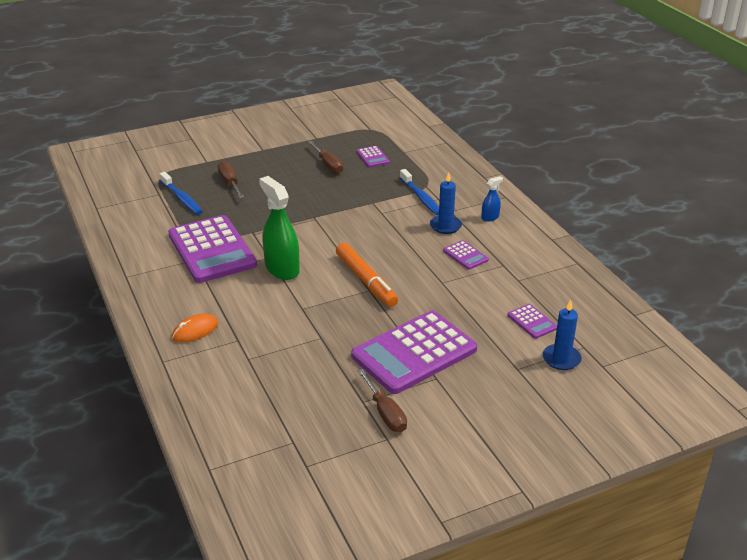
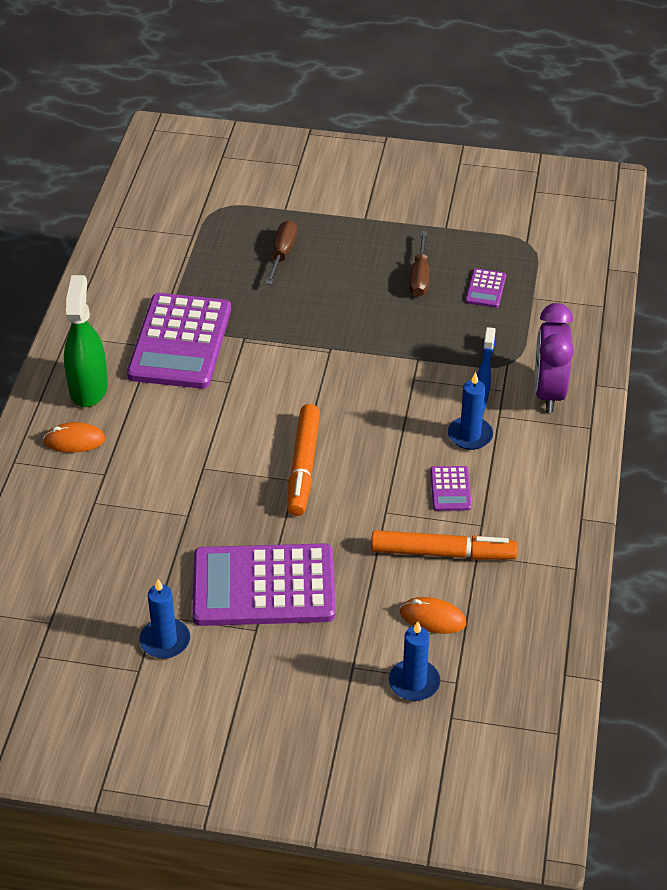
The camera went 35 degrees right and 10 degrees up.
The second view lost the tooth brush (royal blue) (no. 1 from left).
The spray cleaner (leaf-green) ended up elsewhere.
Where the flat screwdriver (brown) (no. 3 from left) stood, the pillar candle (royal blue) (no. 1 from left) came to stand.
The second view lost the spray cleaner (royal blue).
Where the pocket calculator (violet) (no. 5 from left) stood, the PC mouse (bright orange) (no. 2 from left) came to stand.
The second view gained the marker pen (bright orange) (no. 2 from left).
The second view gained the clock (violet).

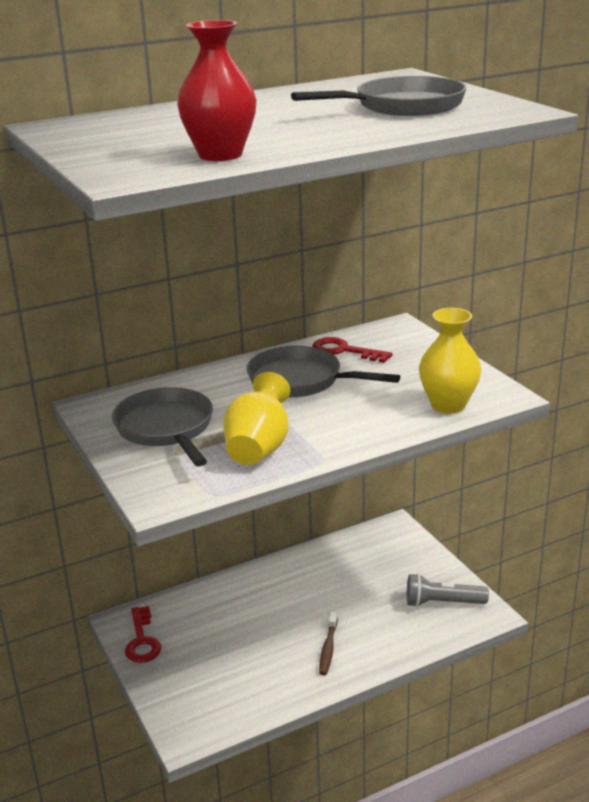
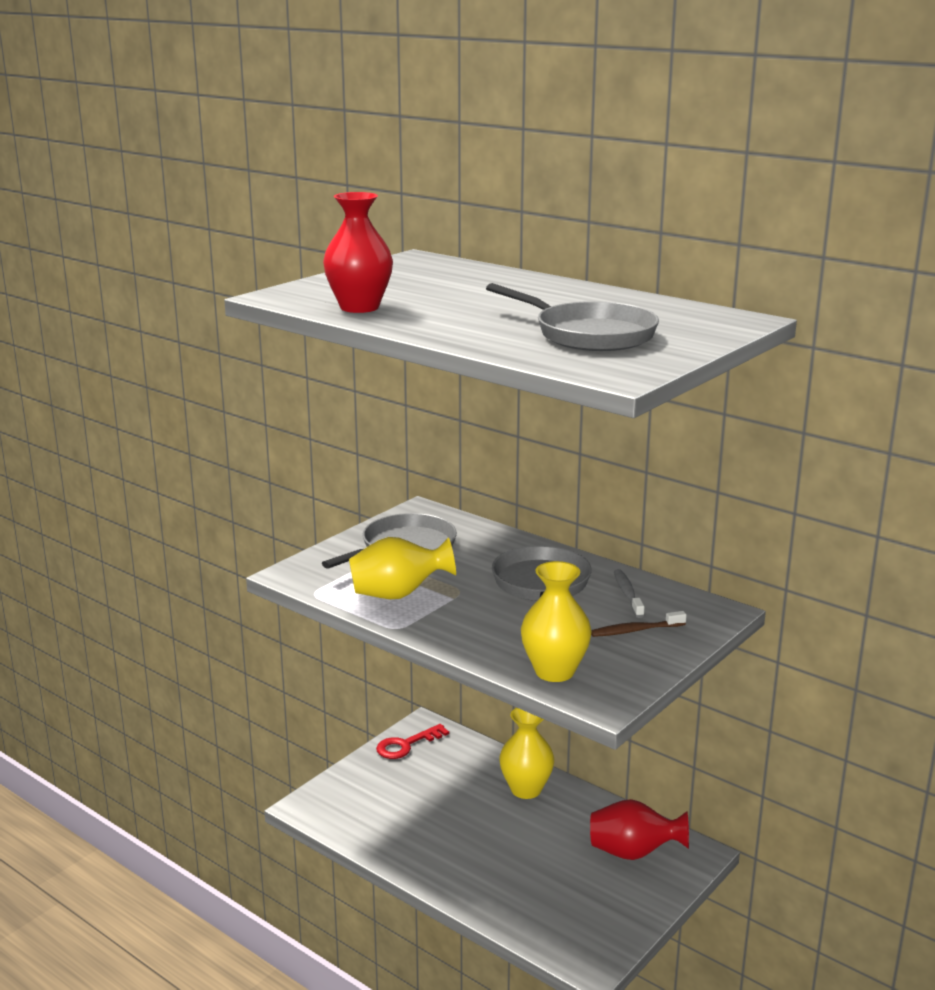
The camera went 65 degrees right and 5 degrees down.
Where the latchkey (scarlet) (no. 2 from left) stood, the tooth brush (ash-grey) came to stand.
The tooth brush (brown) ended up elsewhere.
The second view lost the pocket torch (ash-grey).
The second view gained the vase (bright yellow) (no. 2 from left).
The second view gained the vase (scarlet) (no. 2 from left).

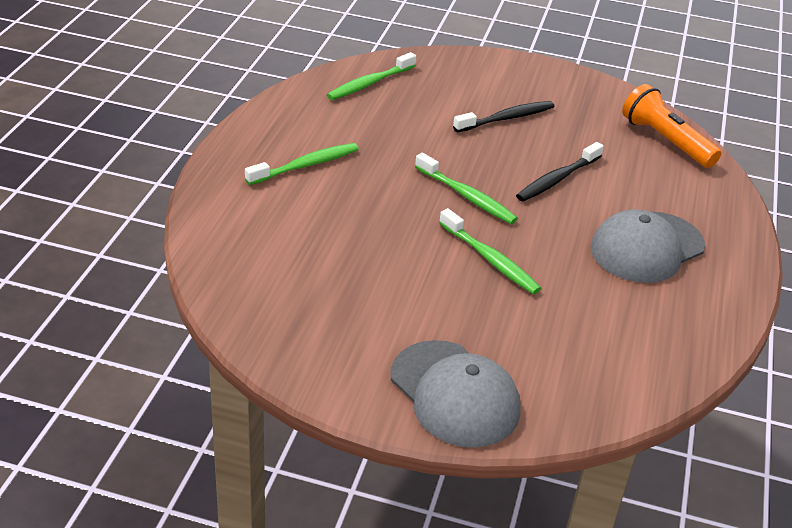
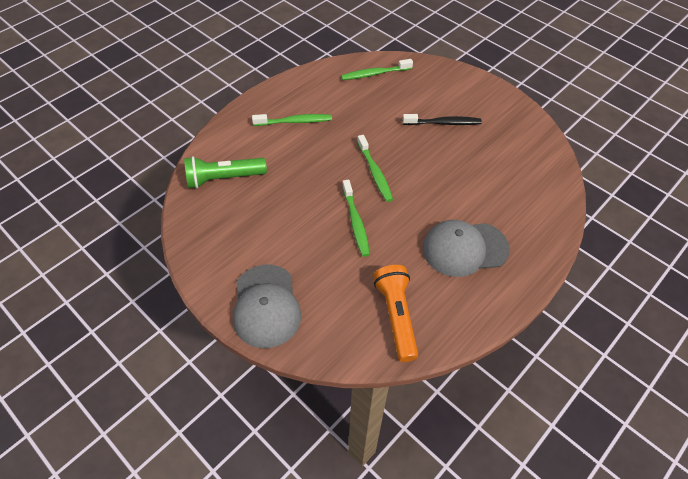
The camera went 30 degrees right and 15 degrees up.
The second view lost the tooth brush (ebony) (no. 2 from left).
The pocket torch (bright orange) ended up elsewhere.
The second view gained the pocket torch (leaf-green).

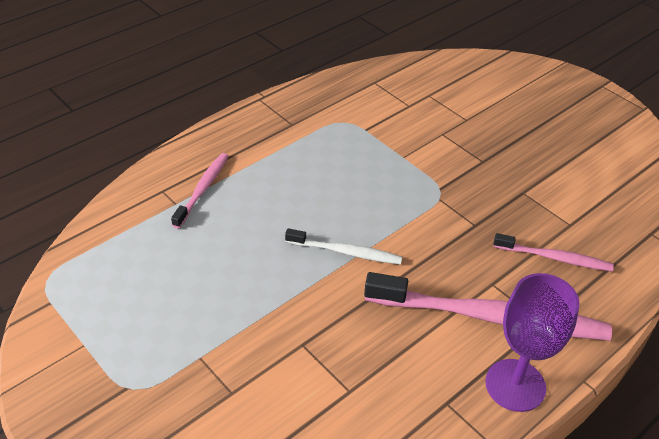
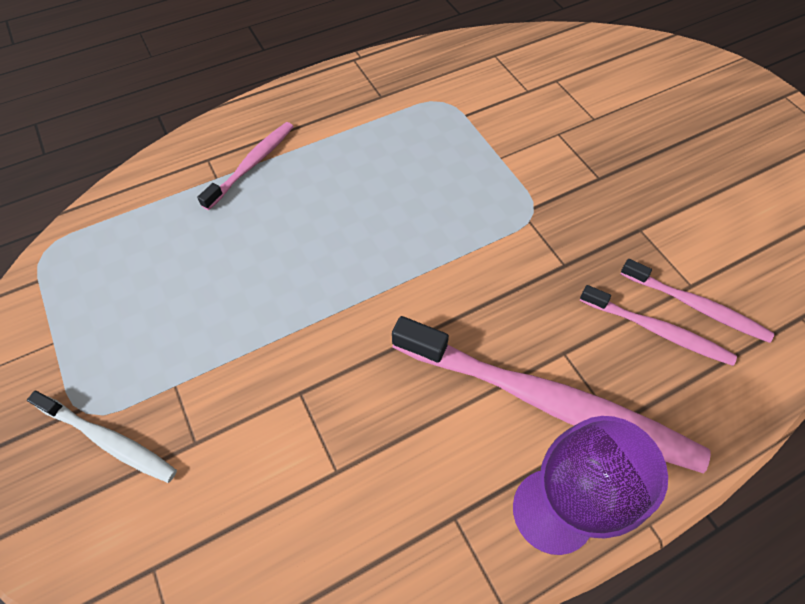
The camera went 15 degrees right and 15 degrees up.
The tooth brush (snow-white) ended up elsewhere.
The second view gained the tooth brush (rose-pink) (no. 4 from left).

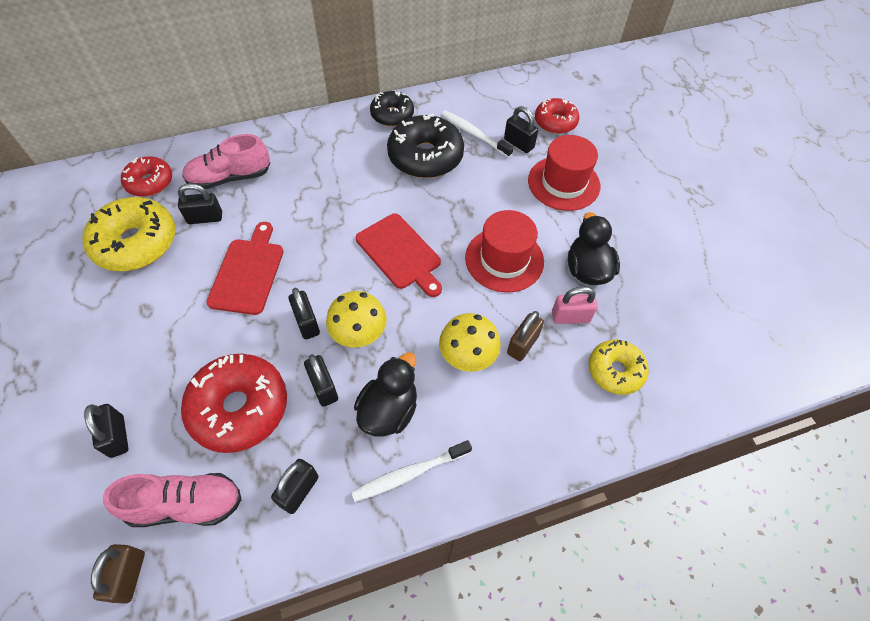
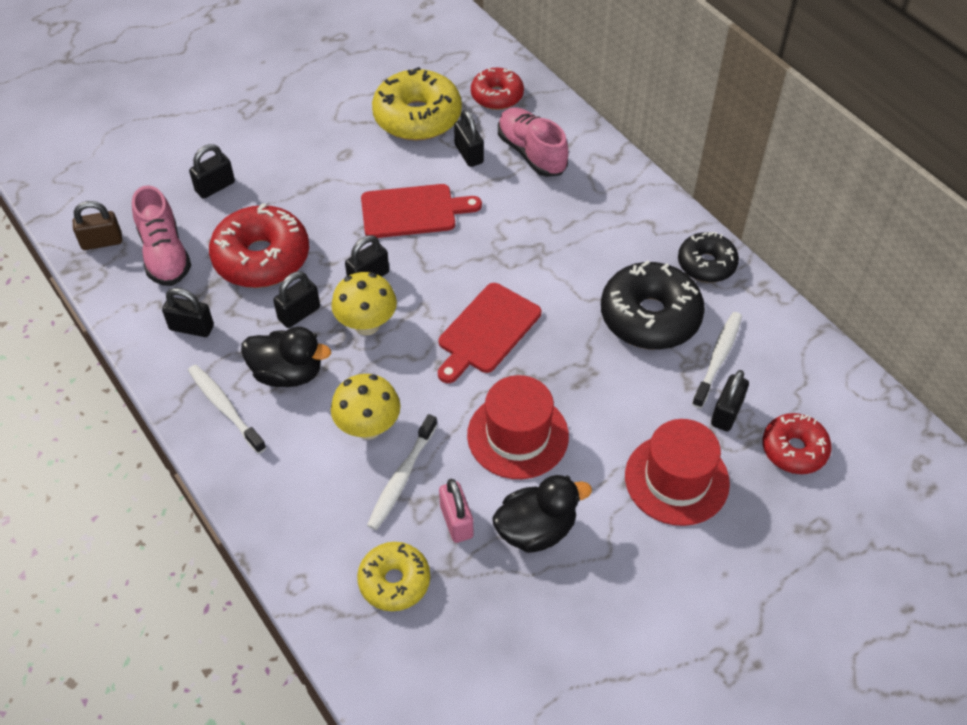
The camera went 75 degrees right and 5 degrees down.
Where the small lock (brown) (no. 2 from left) stood, the tooth brush (snow-white) (no. 2 from left) came to stand.

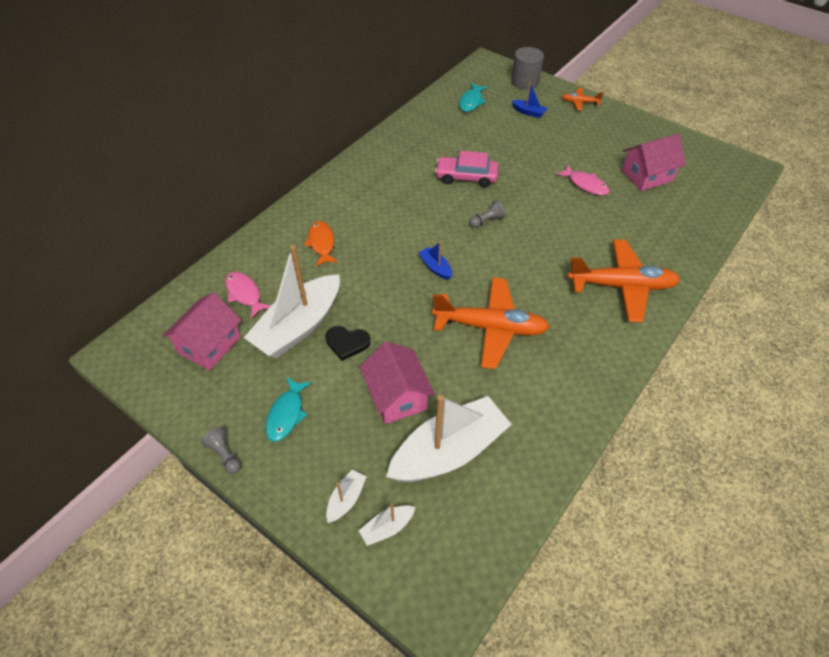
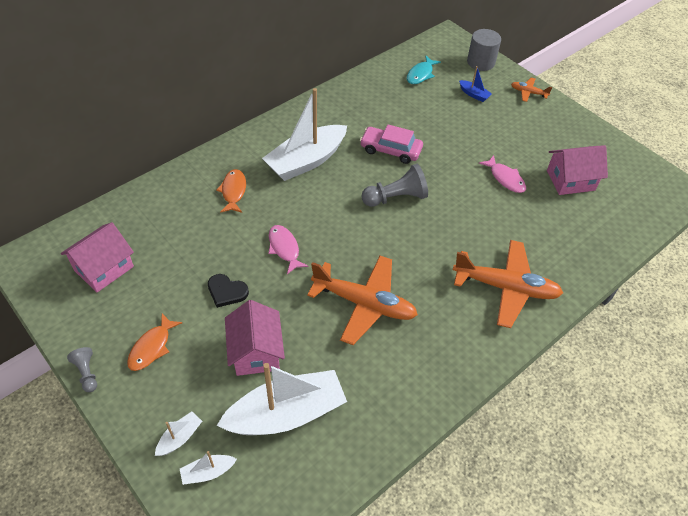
The camera went 10 degrees right and 0 degrees up.
The fish figure (rose-pink) (no. 1 from left) ended up elsewhere.
The boat (snow-white) (no. 1 from left in the first image) ended up elsewhere.
What was the fish figure (aqua) (no. 1 from left) turned into the fish figure (bright orange) (no. 1 from left).
The second view lost the boat (royal blue) (no. 1 from left).
The size of the pawn (ash-grey) (no. 2 from left) changed by a factor of 1.80.

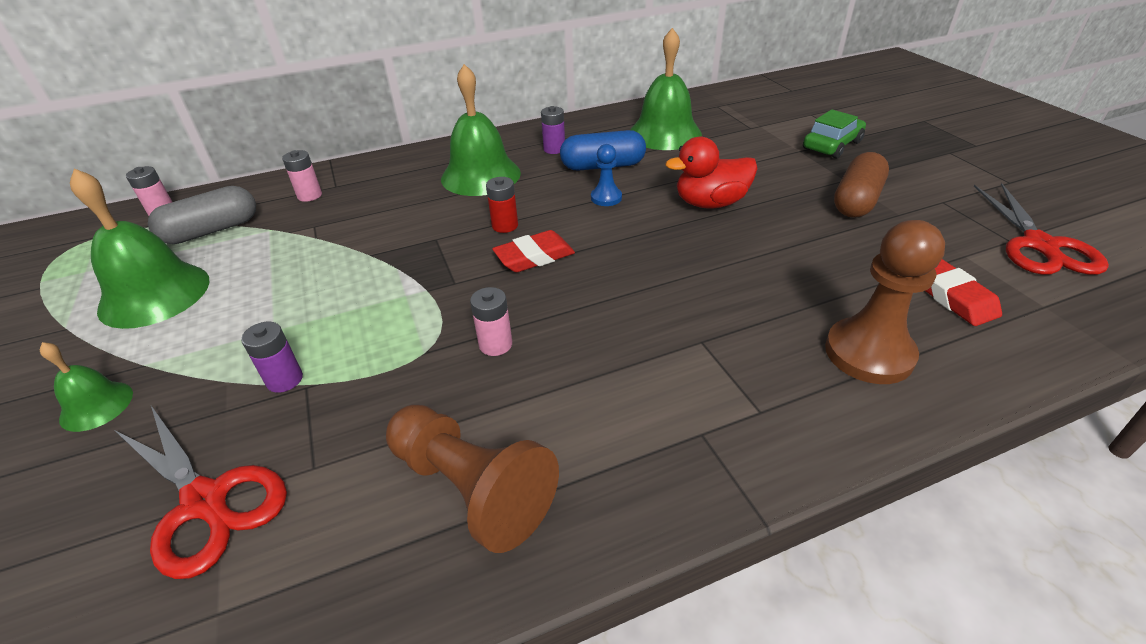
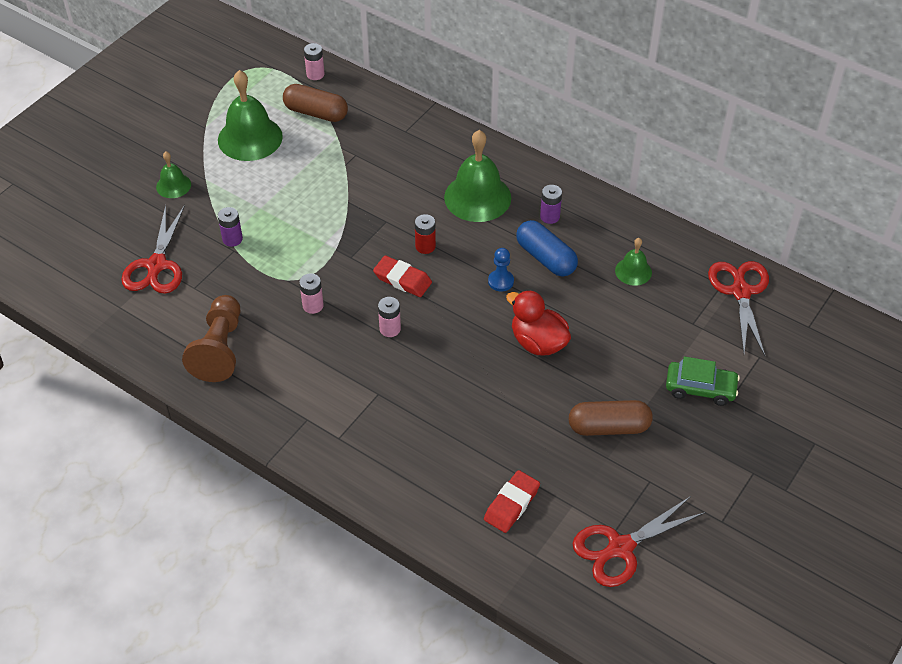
The camera went 55 degrees right and 10 degrees up.
What was the capsule (ash-grey) turned into the capsule (brown) (no. 1 from left).
The AA battery (rose-pink) (no. 2 from left in the first image) ended up elsewhere.
The size of the school bell (leaf-green) (no. 4 from left) changed by a factor of 0.52.
The second view lost the pawn (brown) (no. 2 from left).
The second view gained the shears (scarlet) (no. 3 from left).

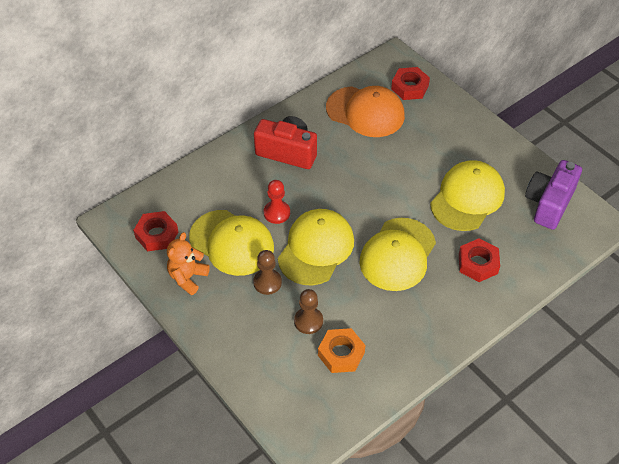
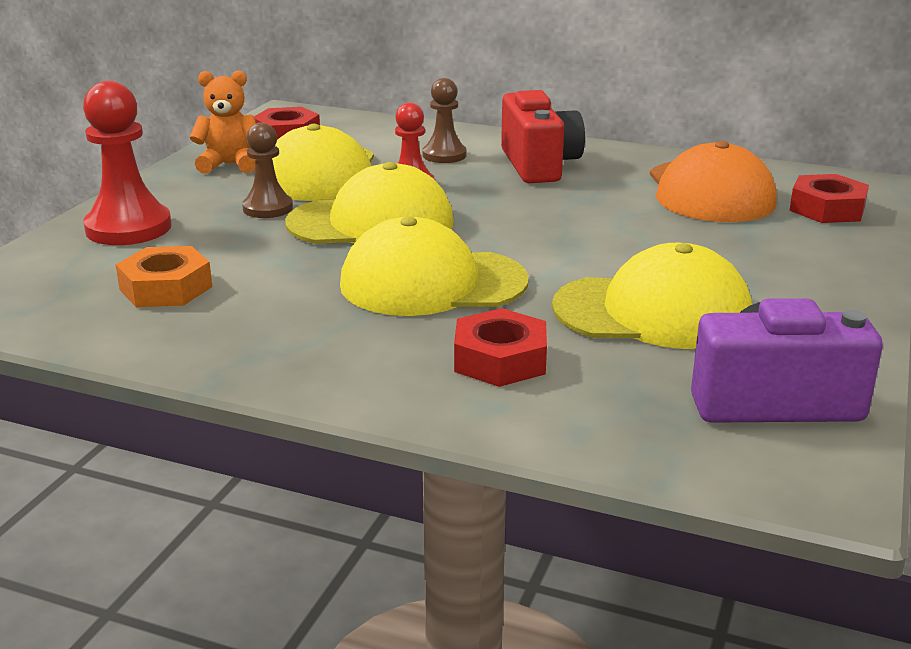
The camera went 60 degrees right and 25 degrees down.
The pawn (brown) (no. 2 from left) ended up elsewhere.
The second view gained the pawn (scarlet) (no. 1 from left).

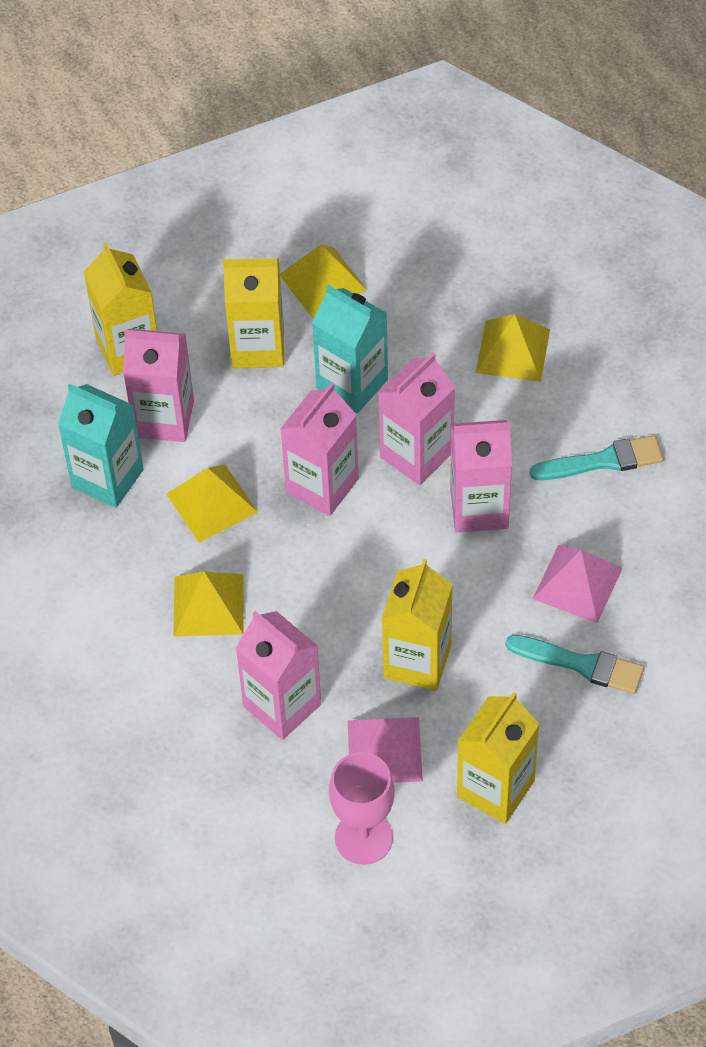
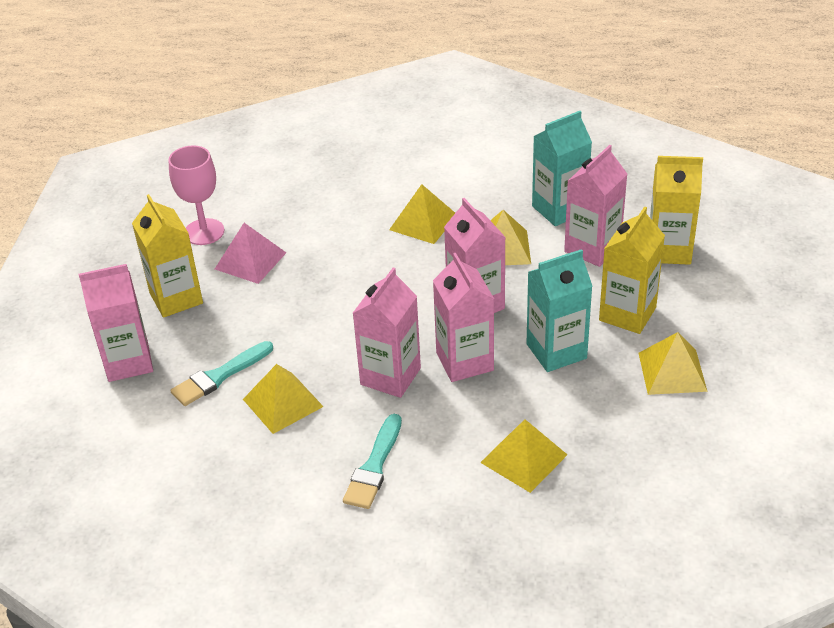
The camera went 120 degrees right and 15 degrees down.
The juice carton (rose-pink) (no. 2 from left in the first image) ended up elsewhere.
The second view lost the juice carton (bright yellow) (no. 3 from left).
What was the solid pyramid (rose-pink) (no. 2 from left) turned into the solid pyramid (bright yellow) (no. 1 from left).

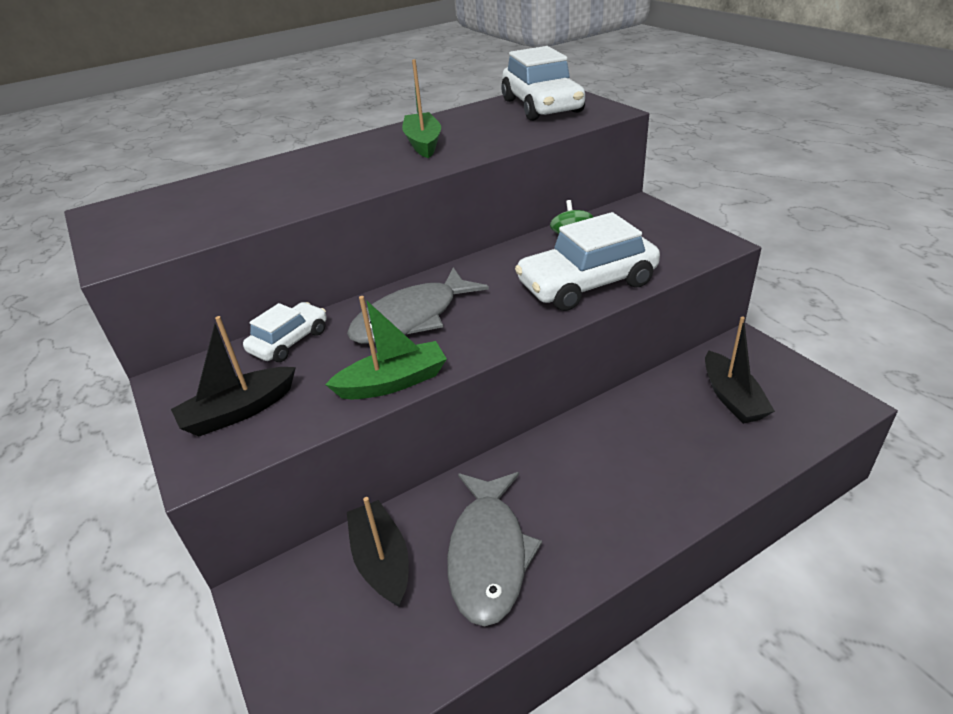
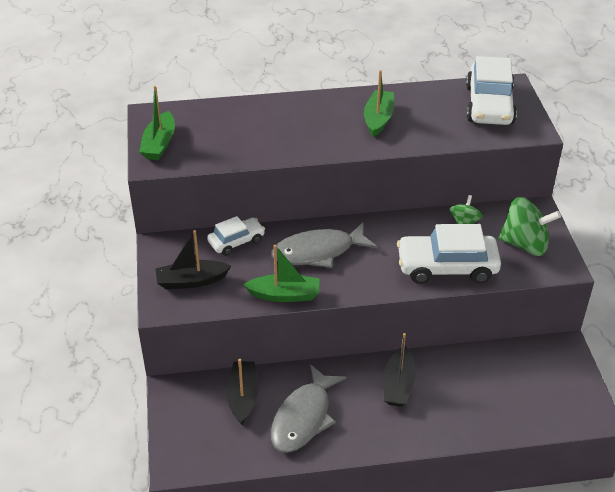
The camera went 20 degrees right and 5 degrees up.
The boat (ebony) (no. 3 from left) ended up elsewhere.
The second view gained the boat (leaf-green) (no. 1 from left).
The second view gained the toy top (leaf-green) (no. 2 from left).

